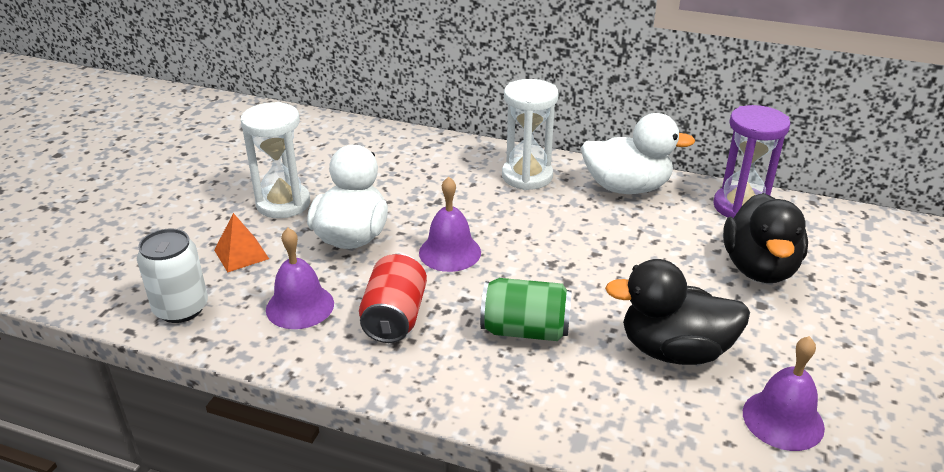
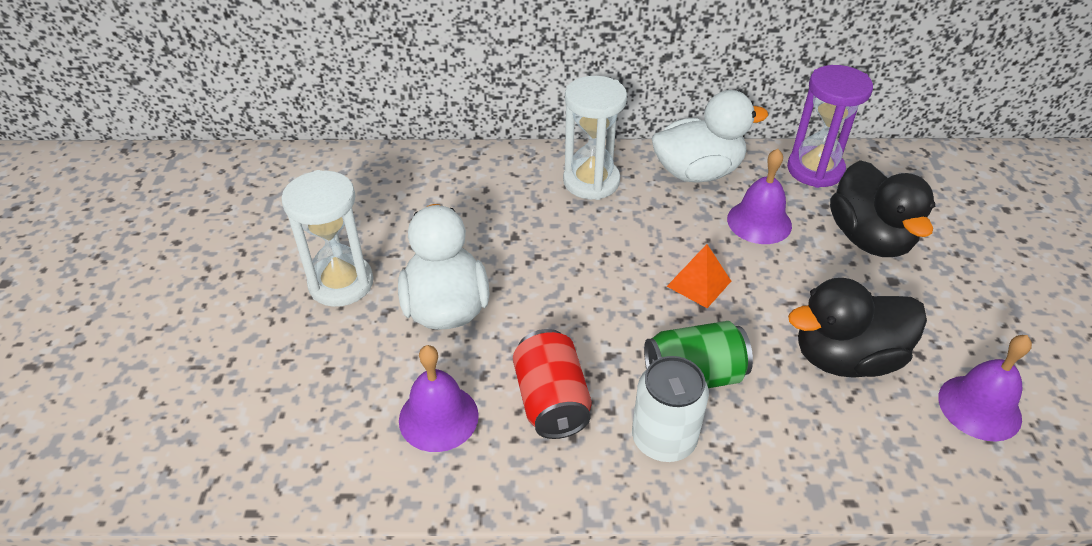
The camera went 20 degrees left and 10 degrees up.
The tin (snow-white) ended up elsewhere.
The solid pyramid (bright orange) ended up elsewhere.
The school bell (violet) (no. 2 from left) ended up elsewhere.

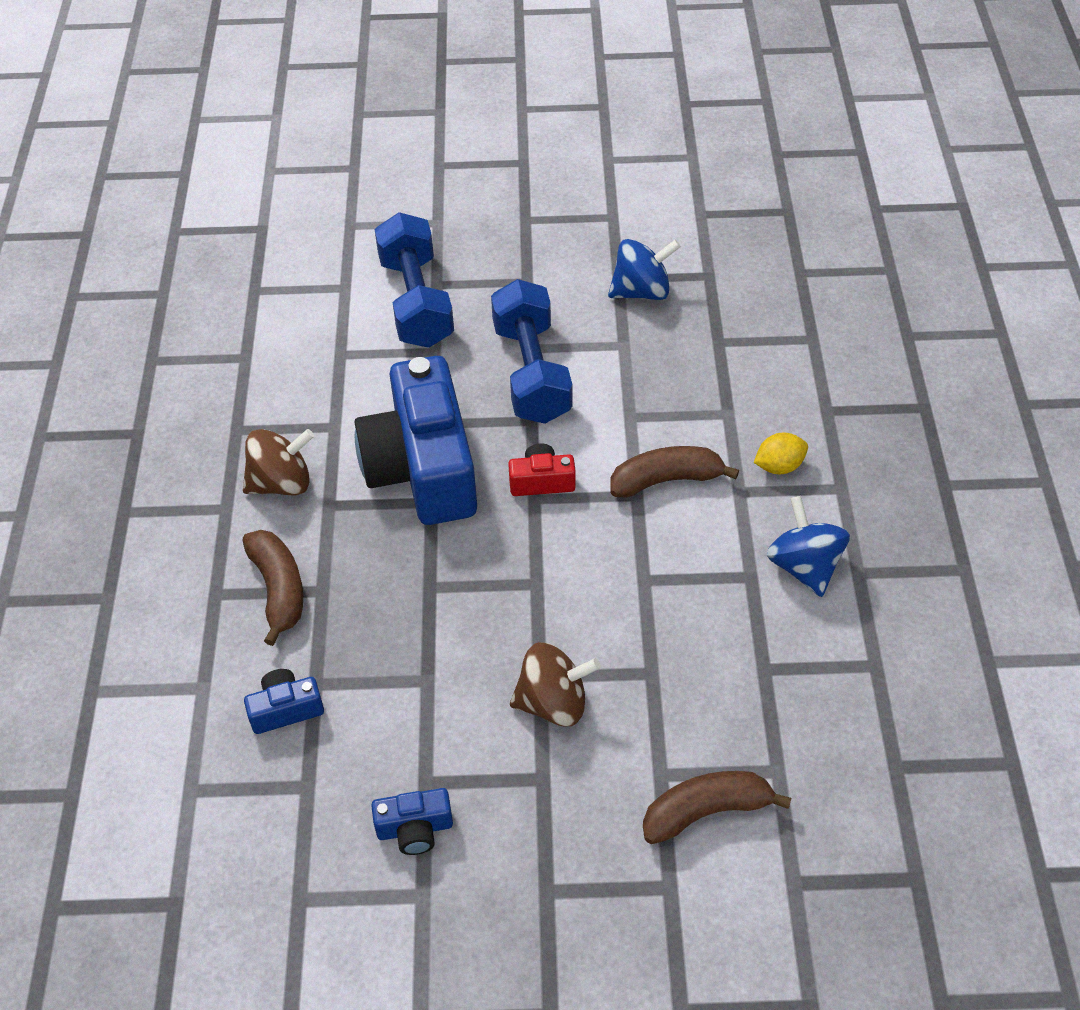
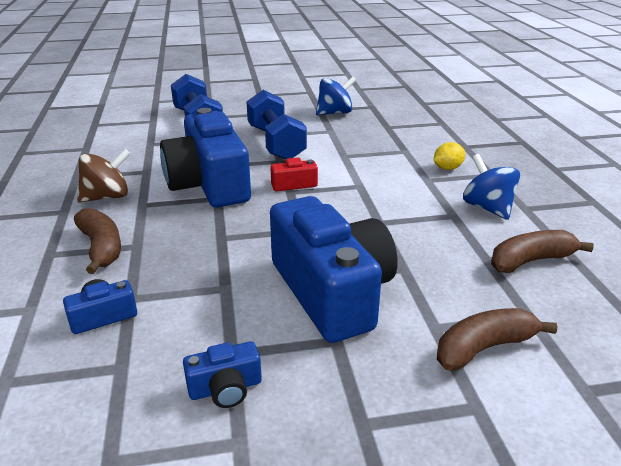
The camera went 10 degrees left and 20 degrees down.
Where the toy top (brown) (no. 2 from left) stood, the camera (royal blue) (no. 4 from left) came to stand.
The toy banana (brown) (no. 2 from left in the first image) ended up elsewhere.

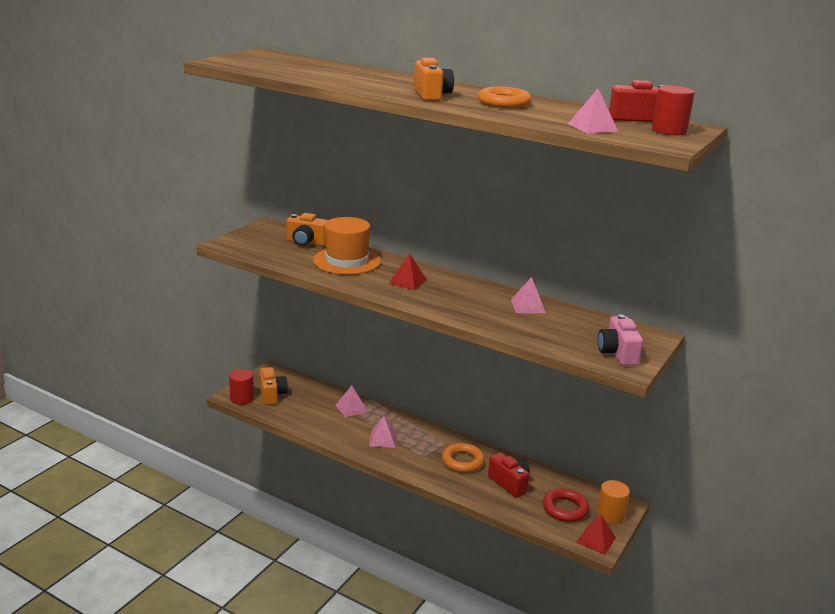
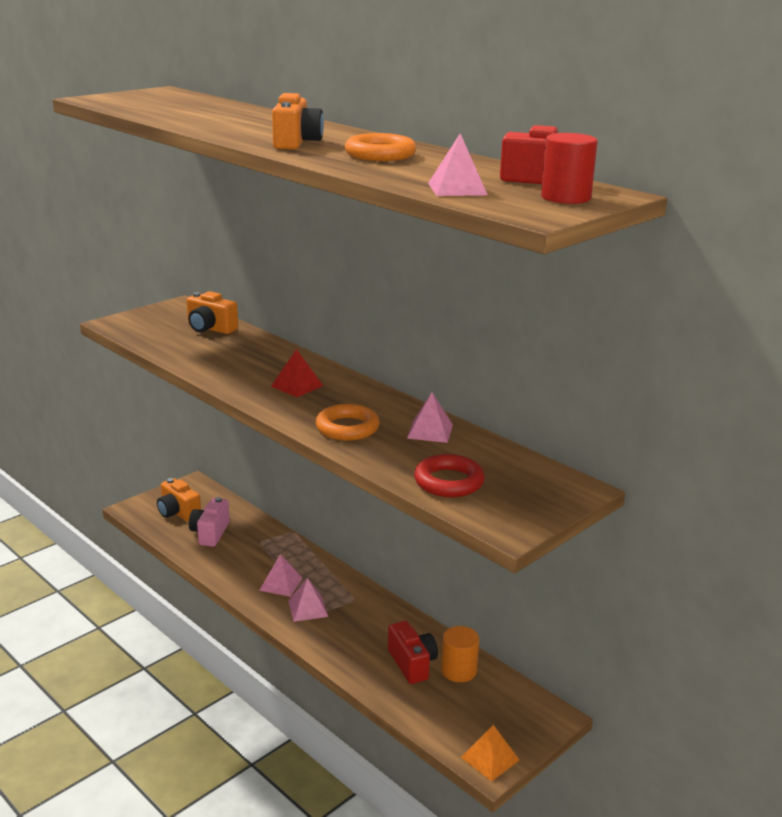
The camera went 15 degrees right and 0 degrees up.
The second view lost the cylinder (scarlet) (no. 1 from left).
The camera (bright orange) (no. 1 from left) ended up facing another way, 135 degrees clockwise from before.
The second view lost the top hat (bright orange).
The solid pyramid (rose-pink) (no. 1 from left in the first image) ended up elsewhere.
The ring (bright orange) (no. 1 from left) ended up elsewhere.
The ring (scarlet) ended up elsewhere.
What was the solid pyramid (scarlet) (no. 2 from left) turned into the solid pyramid (bright orange).
The cylinder (bright orange) ended up elsewhere.
The camera (rose-pink) ended up elsewhere.

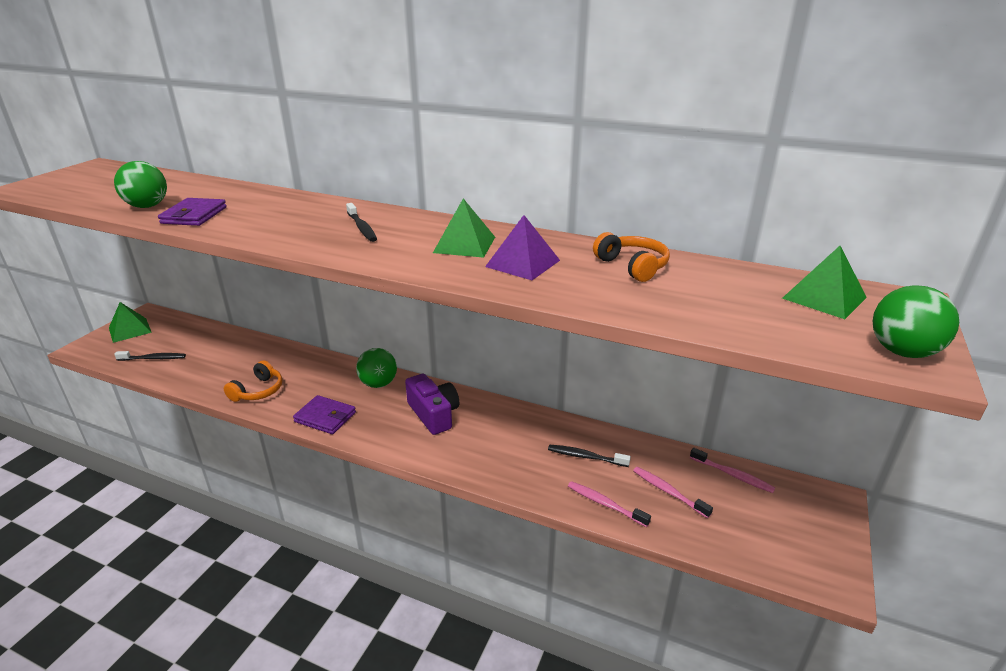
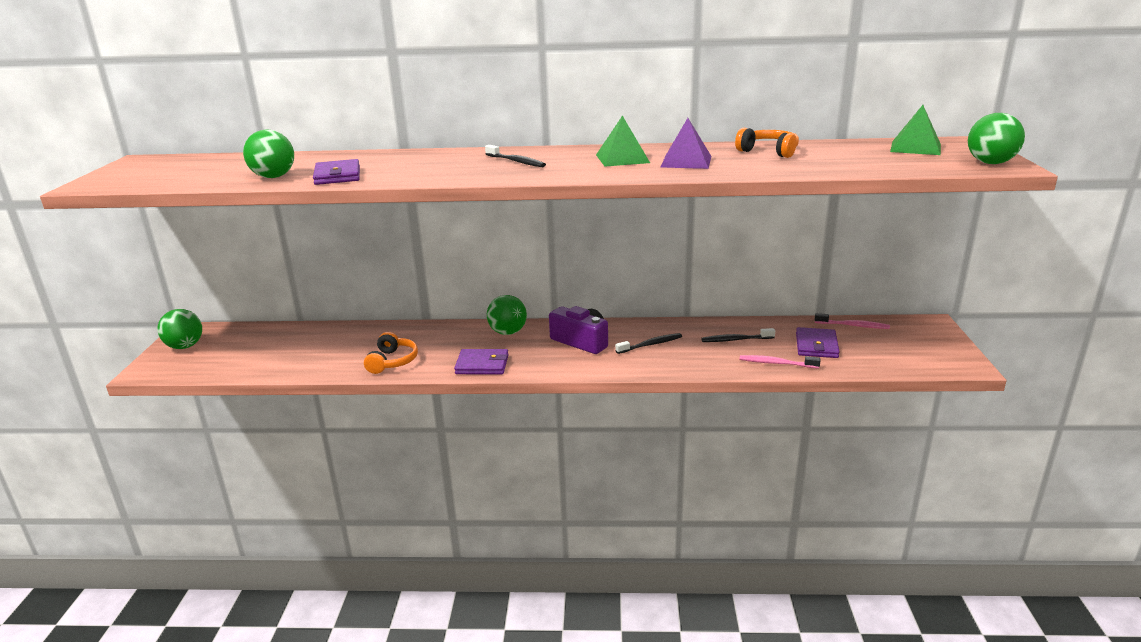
The camera went 20 degrees left and 5 degrees down.
Where the solid pyramid (leaf-green) (no. 1 from left) stood, the sphere (leaf-green) (no. 1 from left) came to stand.
The tooth brush (ebony) (no. 1 from left in the first image) ended up elsewhere.
Where the tooth brush (rose-pink) (no. 2 from left) stood, the card wallet (violet) (no. 3 from left) came to stand.

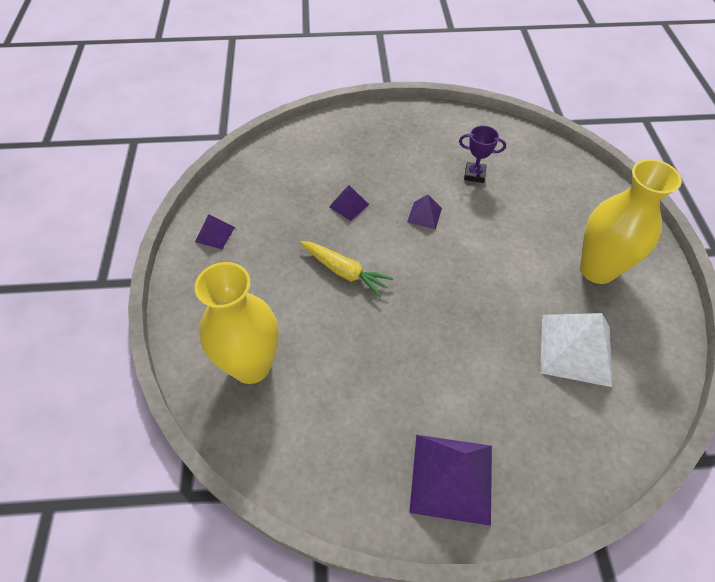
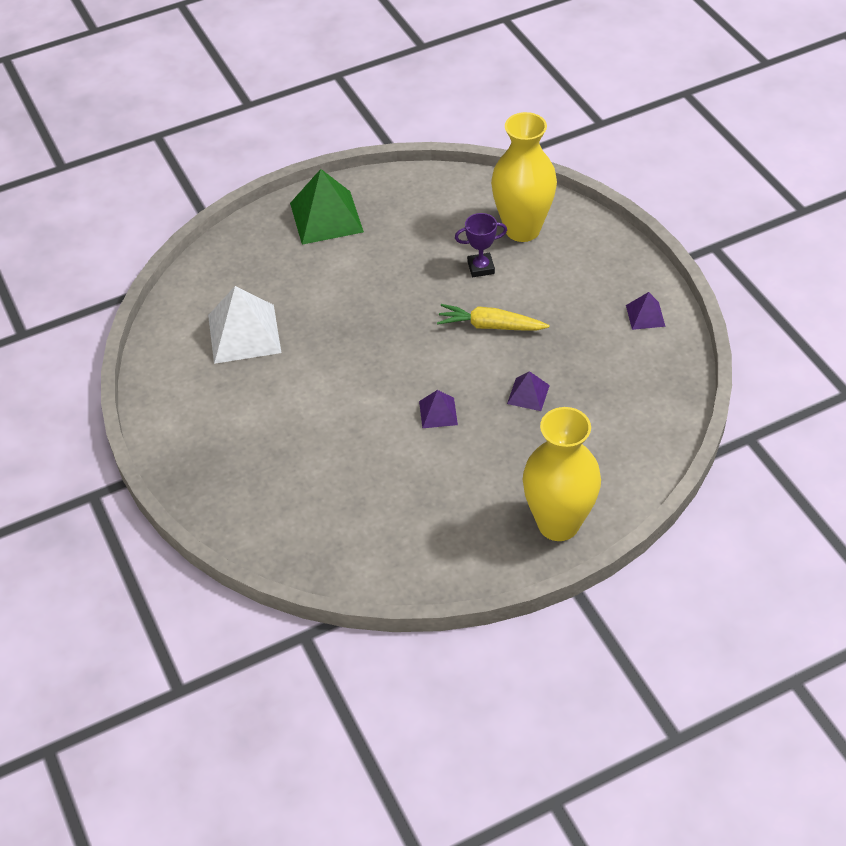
The camera went 160 degrees right and 5 degrees down.
What was the solid pyramid (violet) (no. 4 from left) turned into the solid pyramid (leaf-green).
The prize cup (violet) ended up elsewhere.
The vase (bright yellow) (no. 2 from left) ended up elsewhere.

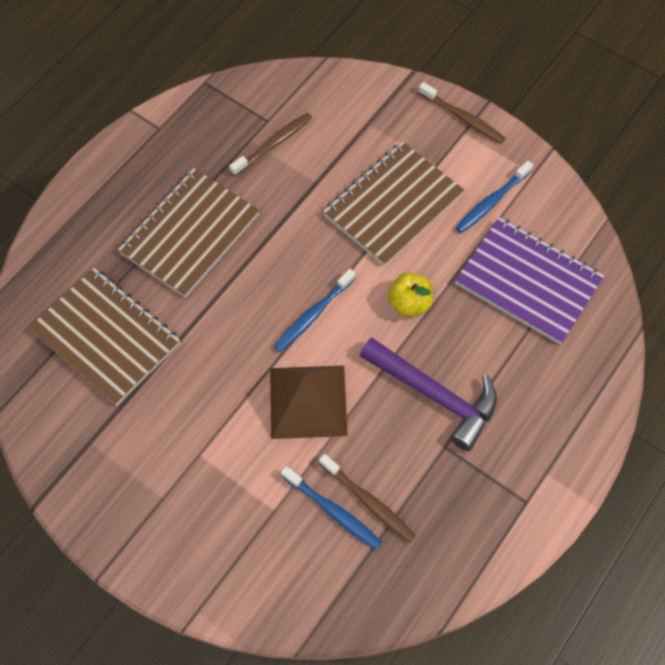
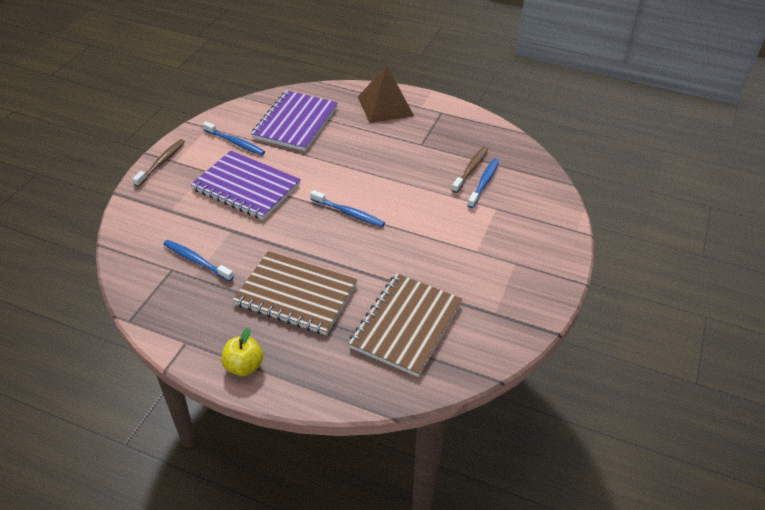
The camera went 105 degrees left and 20 degrees down.
What was the tooth brush (brown) (no. 1 from left) turned into the tooth brush (royal blue) (no. 1 from left).
The solid pyramid (brown) ended up elsewhere.
What was the exercise book (brown) (no. 3 from left) turned into the exercise book (violet) (no. 1 from left).
The second view lost the claw hammer (violet).
The apple fruit (bright yellow) ended up elsewhere.

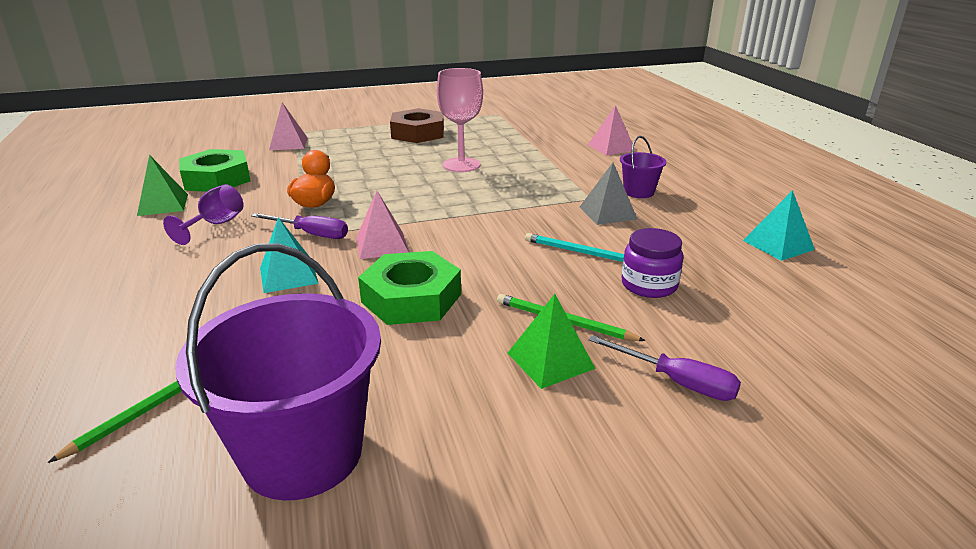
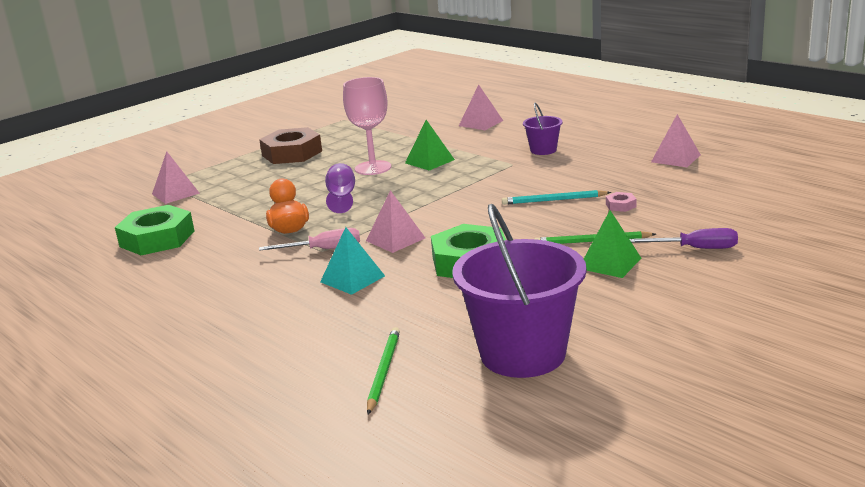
The camera went 25 degrees left and 5 degrees down.
The solid pyramid (leaf-green) (no. 1 from left) ended up elsewhere.
The goblet (violet) ended up elsewhere.
What was the flat screwdriver (violet) (no. 1 from left) turned into the flat screwdriver (rose-pink).
The second view lost the solid pyramid (ash-grey).
Where the jar (violet) stood, the hexagon nut (rose-pink) came to stand.
What was the solid pyramid (aqua) (no. 2 from left) turned into the solid pyramid (rose-pink) (no. 4 from left).

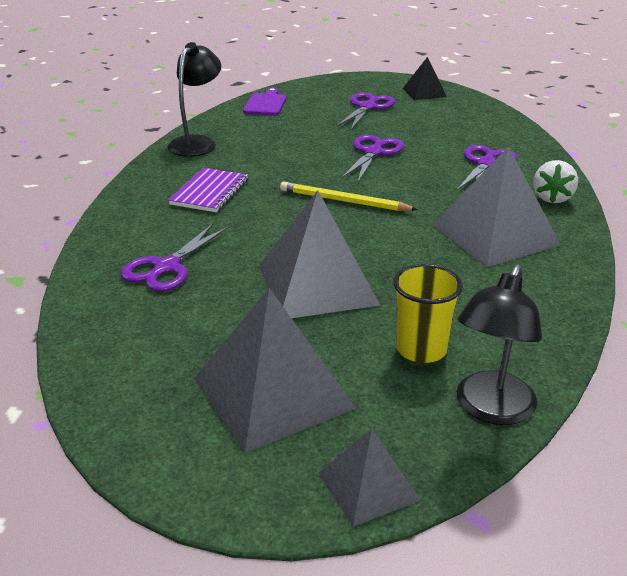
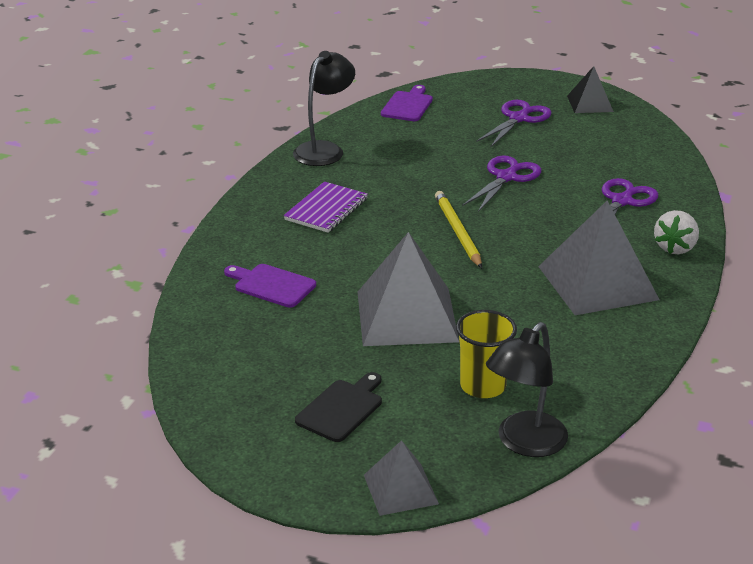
The camera went 10 degrees right and 0 degrees up.
Where the shears (violet) (no. 1 from left) stood, the bread board (violet) (no. 1 from left) came to stand.
Where the solid pyramid (ash-grey) (no. 1 from left) stood, the bread board (ebony) came to stand.
The lead pencil (bright yellow) ended up facing another way, 45 degrees clockwise from before.

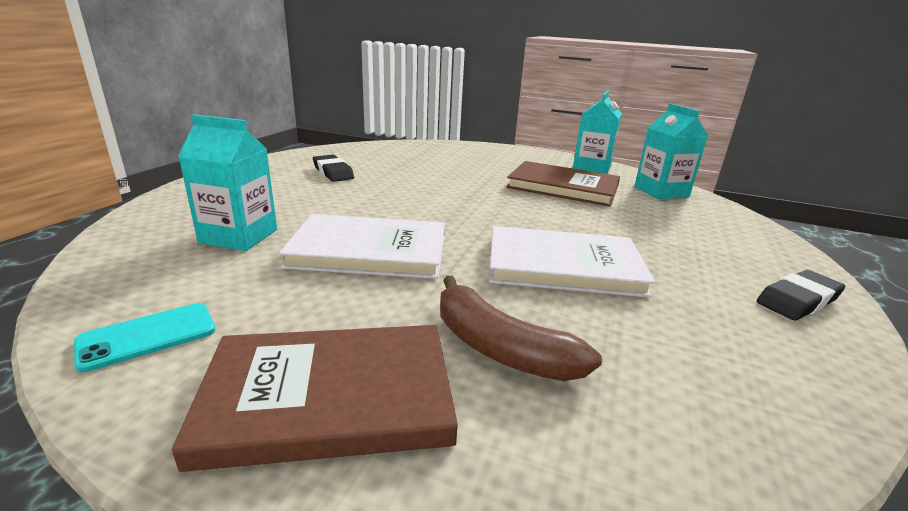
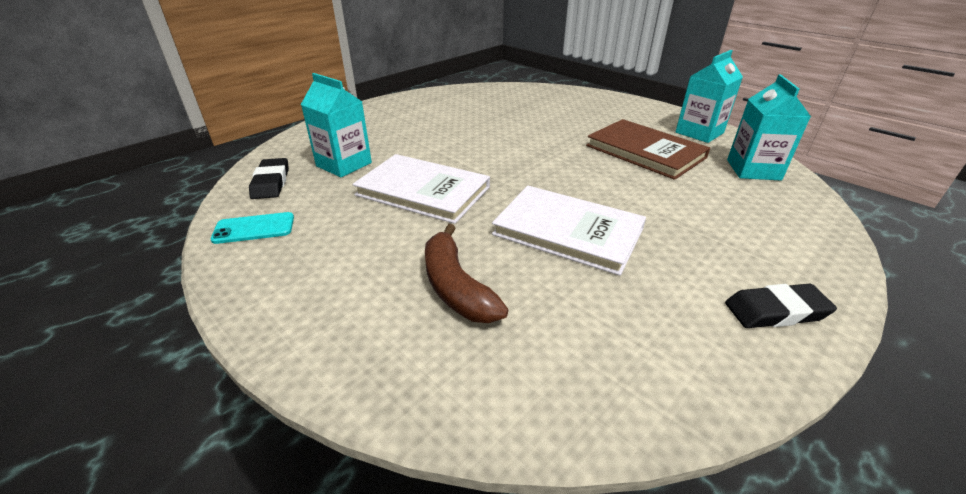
The camera went 25 degrees right and 10 degrees up.
The second view lost the hardback (brown) (no. 1 from left).
The eraser (ebony) (no. 1 from left) ended up elsewhere.

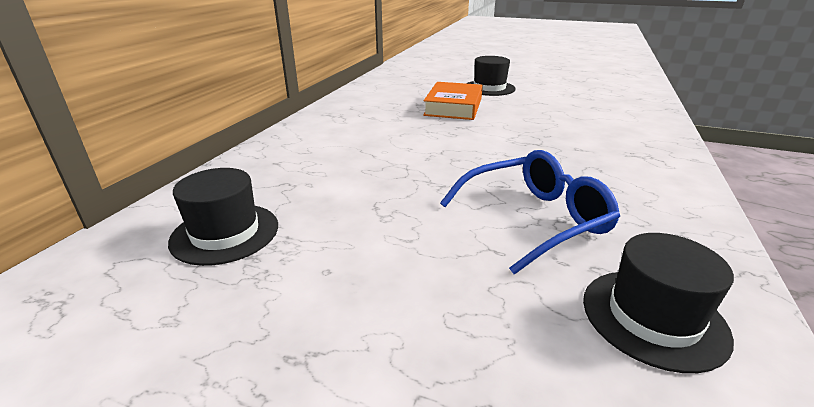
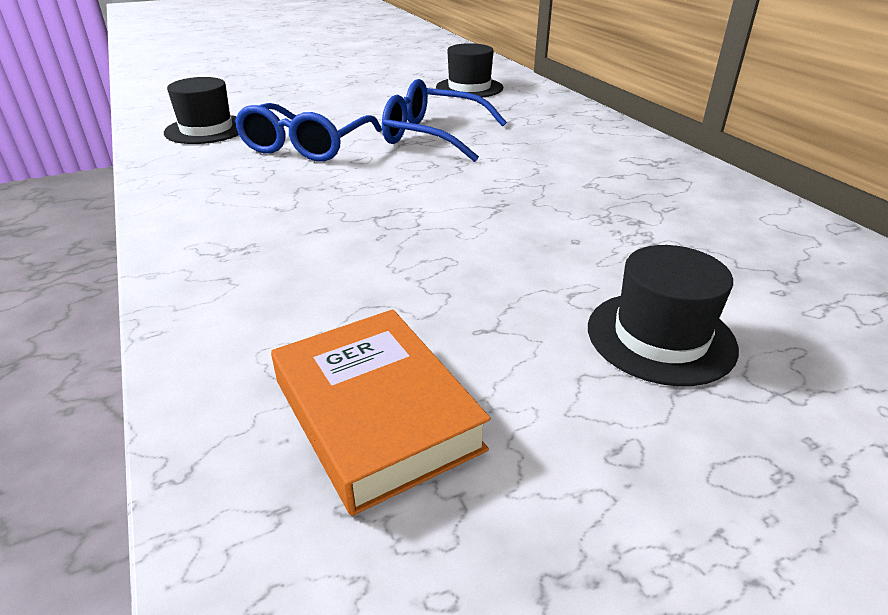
The camera went 135 degrees right and 5 degrees up.
The hardback (bright orange) ended up elsewhere.
The second view gained the glasses (royal blue) (no. 2 from left).

